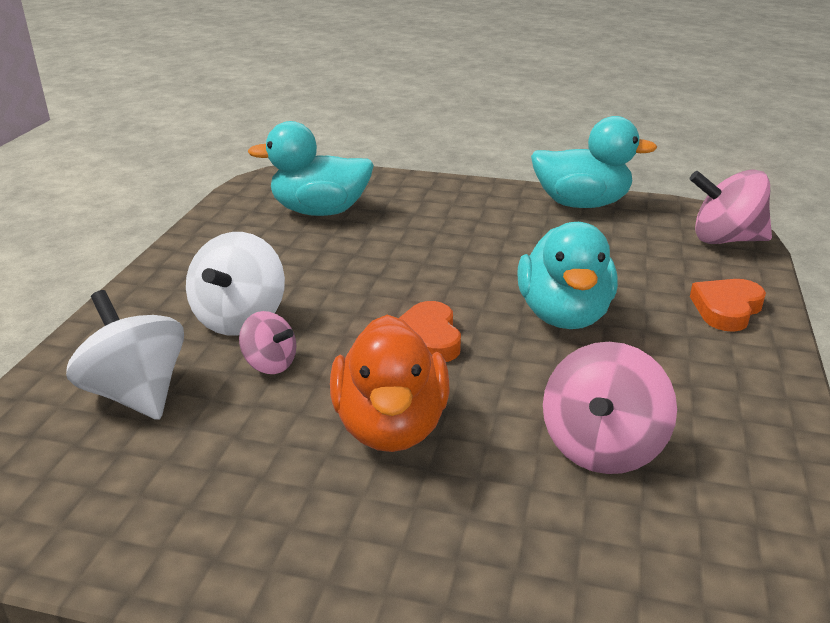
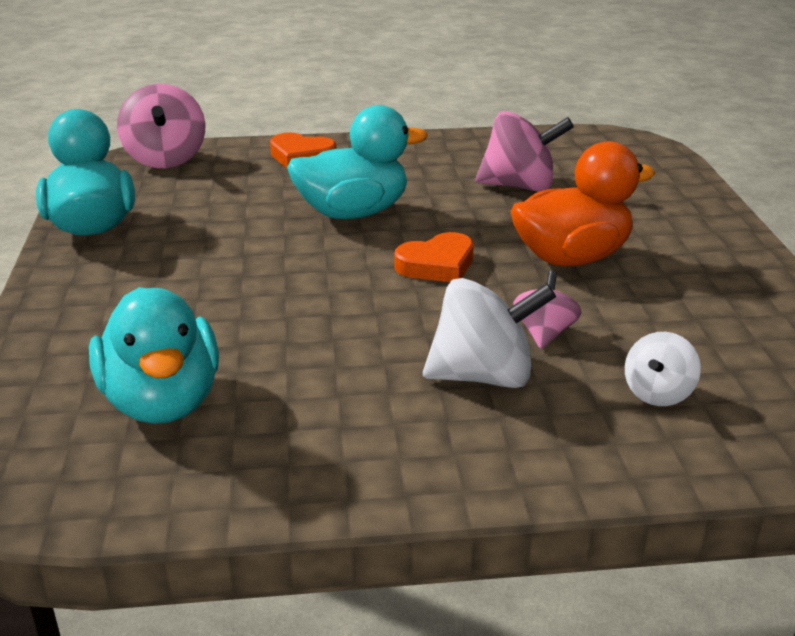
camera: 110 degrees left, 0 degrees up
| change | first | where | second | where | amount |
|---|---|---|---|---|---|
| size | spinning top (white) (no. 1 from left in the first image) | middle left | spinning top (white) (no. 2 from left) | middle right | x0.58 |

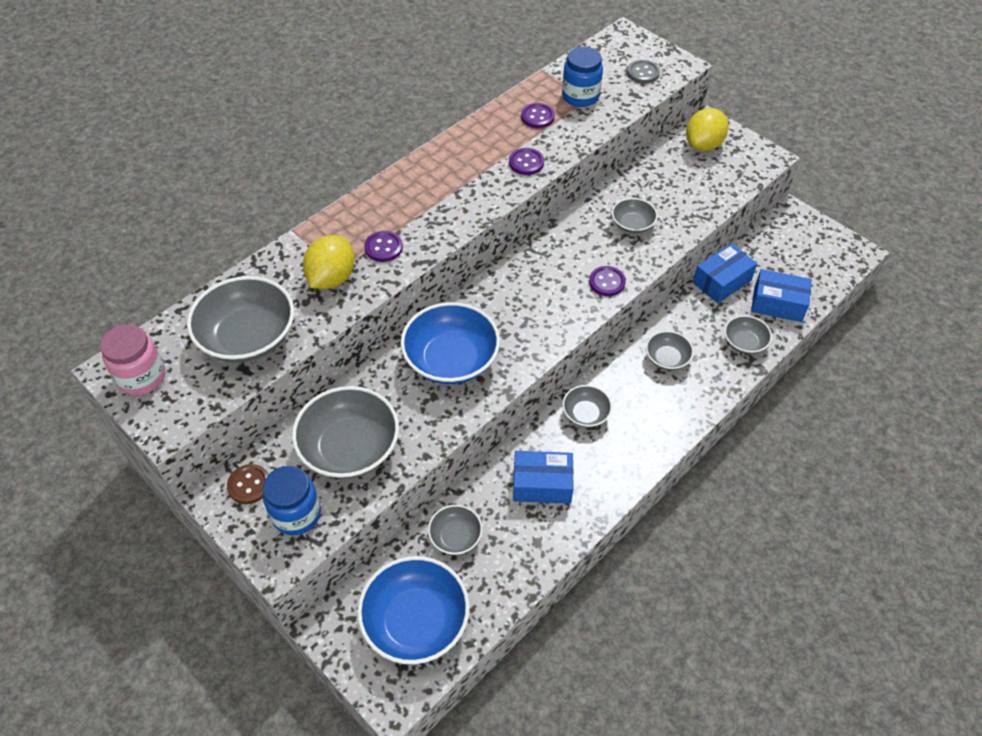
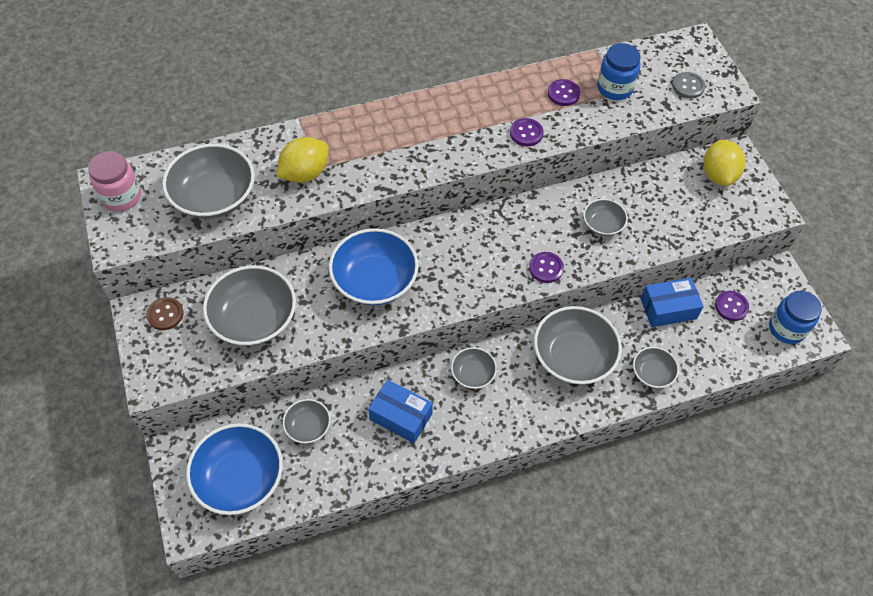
camera: 25 degrees right, 5 degrees up
| change | first | where | second | where | amount |
|---|---|---|---|---|---|
| size | bowl (grey) (no. 6 from left in the first image) | middle right | bowl (grey) (no. 5 from left) | centre | x1.91 |
| spun | lemon (yellow) (no. 2 from left) | top right |  | top right | 60 degrees counterclockwise |
| relocated | button (purple) (no. 1 from left in the first image) | centre | button (purple) (no. 4 from left) | middle right |  |
| relocated | jar (blue) (no. 1 from left in the first image) | bottom left | jar (blue) (no. 2 from left) | middle right |  |
| missing | box (blue) (no. 3 from left) | middle right |  |  |  |

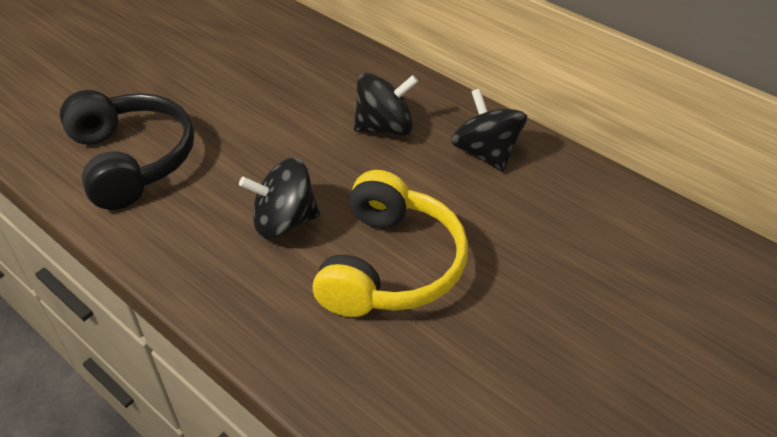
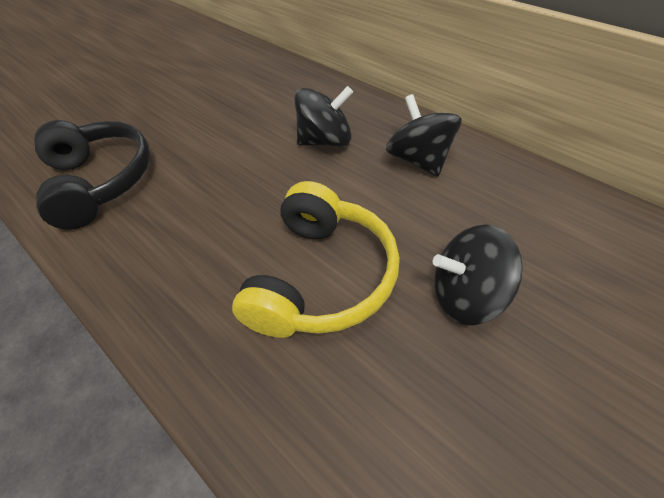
camera: 10 degrees right, 5 degrees up
| change | first | where | second | where | amount |
|---|---|---|---|---|---|
| relocated | spinning top (black) (no. 1 from left in the first image) | centre | spinning top (black) (no. 3 from left) | middle right |  |

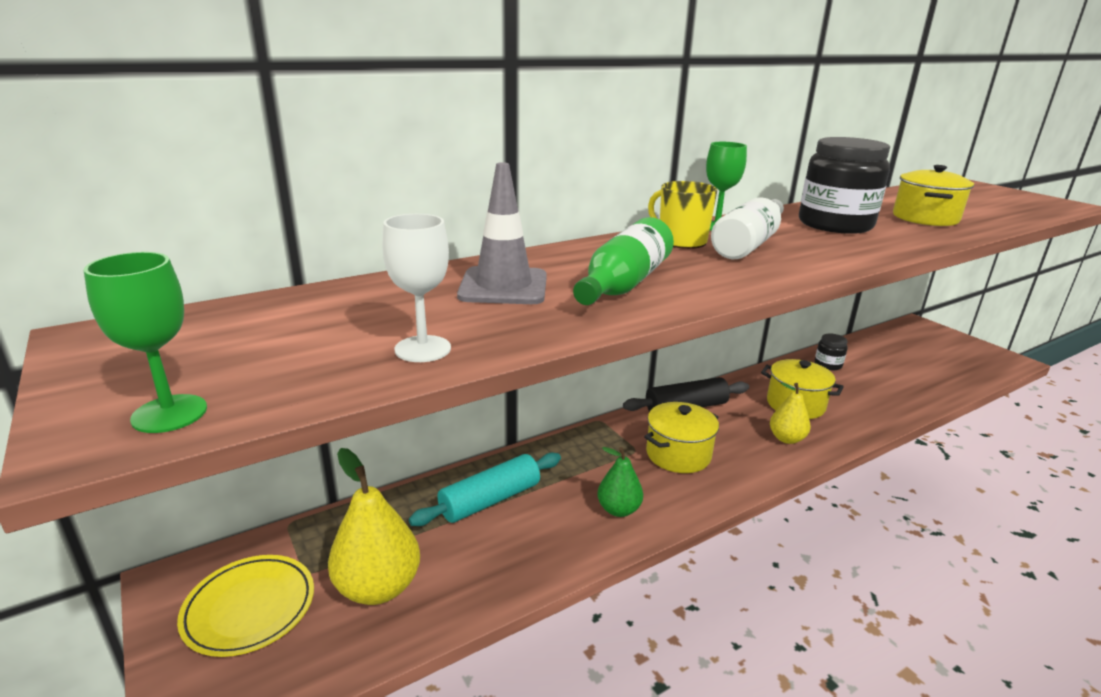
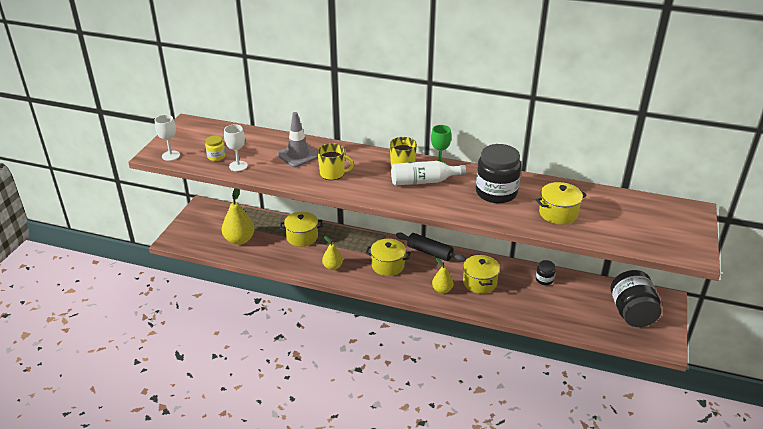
camera: 50 degrees right, 10 degrees up
| change | first | where | second | where | amount |
|---|---|---|---|---|---|
| colour | goblet (green) (no. 1 from left) | middle left | goblet (white) (no. 1 from left) | top left |  |
| appeared |  |  | jar (yellow) | middle left |  |
| exchanged | rolling pin (turquoise) | bottom centre | pot (yellow) (no. 1 from left) | centre |  |
| exchanged | bottle (green) | centre | mug (yellow) (no. 1 from left) | centre |  |
| colour | pear (green) | bottom centre | pear (yellow) (no. 2 from left) | centre |  |
| appeared |  |  | jar (black) (no. 3 from left) | bottom right |  |
| missing | plate (yellow) | bottom left |  |  |  |

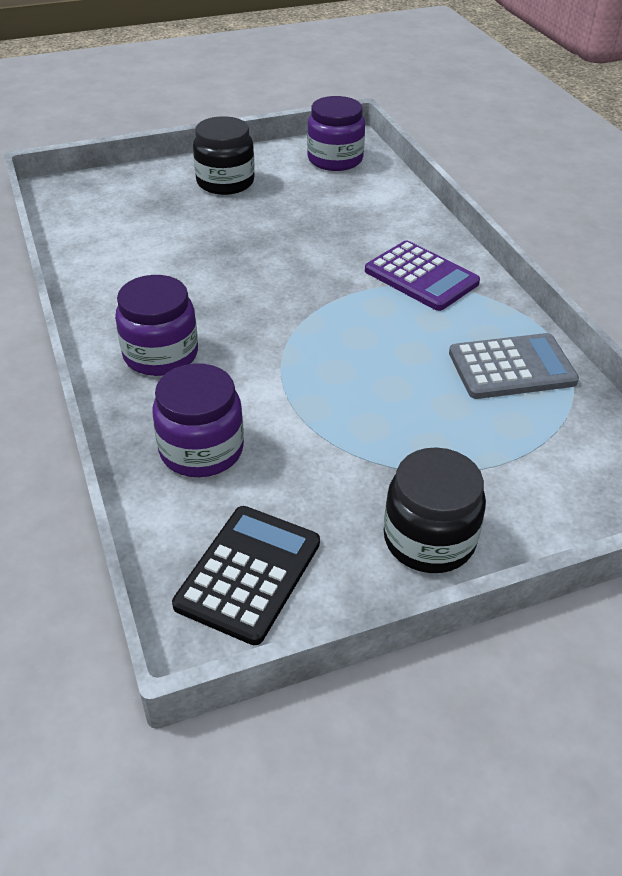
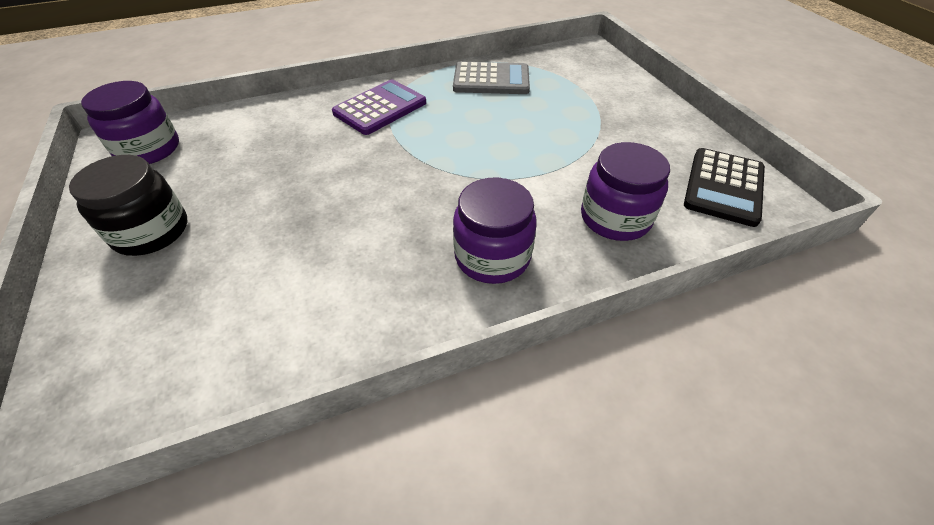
camera: 90 degrees left, 5 degrees up
| change | first | where | second | where | amount |
|---|---|---|---|---|---|
| spun | calculator (grey) | middle right |  | top centre | 105 degrees clockwise |
| spun | calculator (black) | centre |  | middle right | 90 degrees counterclockwise |
| missing | jar (black) (no. 2 from left) | middle right |  |  |  |

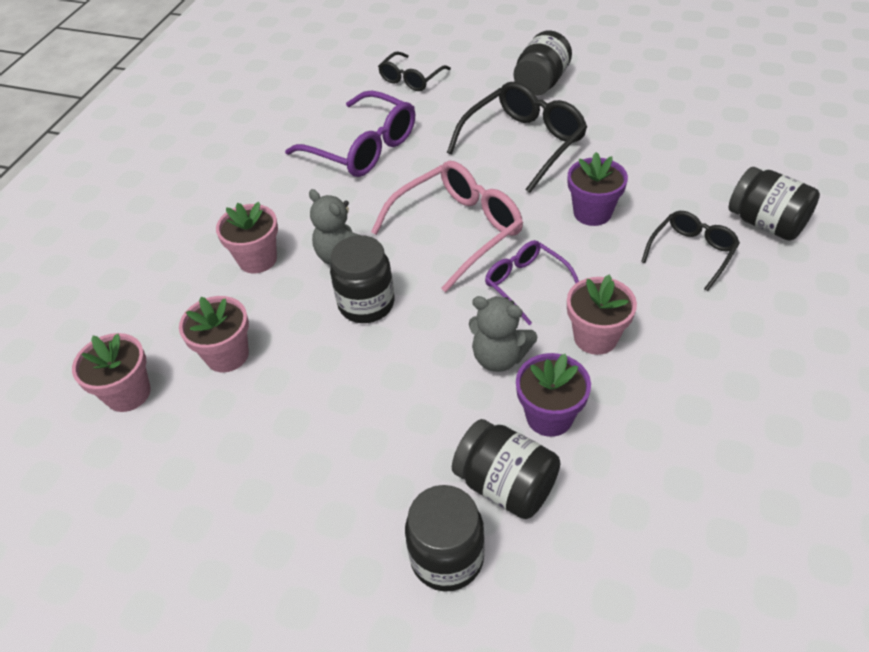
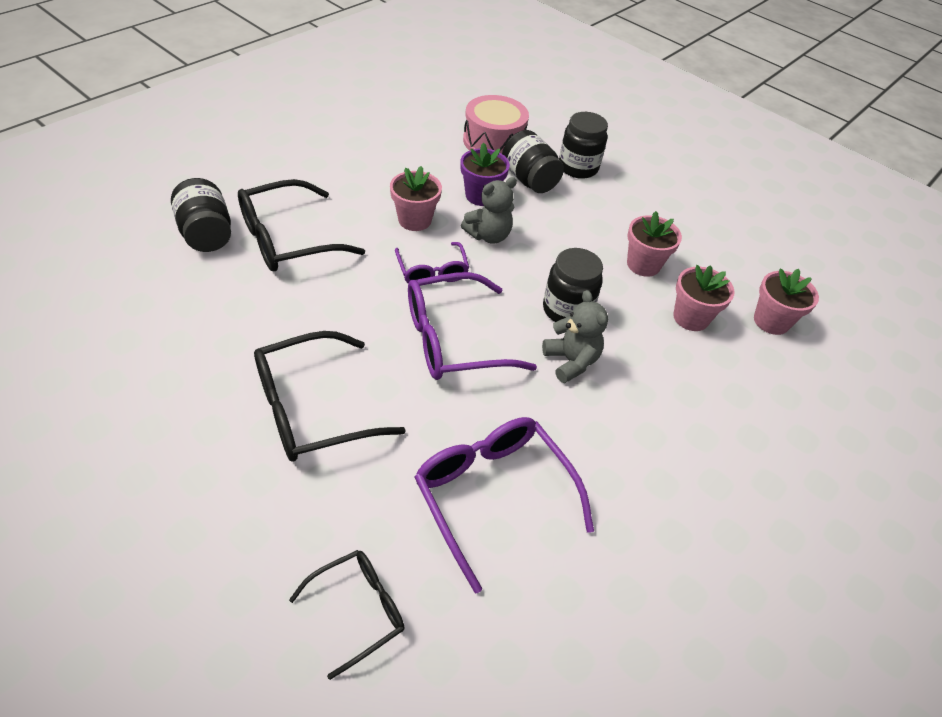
camera: 165 degrees left, 0 degrees up
| change | first | where | second | where | amount |
|---|---|---|---|---|---|
| size | glasses (black) (no. 3 from left in the first image) | middle right | glasses (black) (no. 1 from left) | top left | x1.69 |
| colour | glasses (pink) | centre | glasses (purple) (no. 2 from left) | centre |  |
| spun | teddy bear (grey) (no. 2 from left in the first image) | centre | teddy bear (grey) (no. 1 from left) | top centre | 105 degrees clockwise |
| appeared |  |  | drum (pink) | top centre |  |
| relocated | flower pot (pink) (no. 3 from left in the first image) | middle left | flower pot (pink) (no. 2 from left) | middle right |  |
| missing | jar (black) (no. 4 from left) | top centre |  |  |  |
| missing | flower pot (purple) (no. 2 from left) | top right |  |  |  |

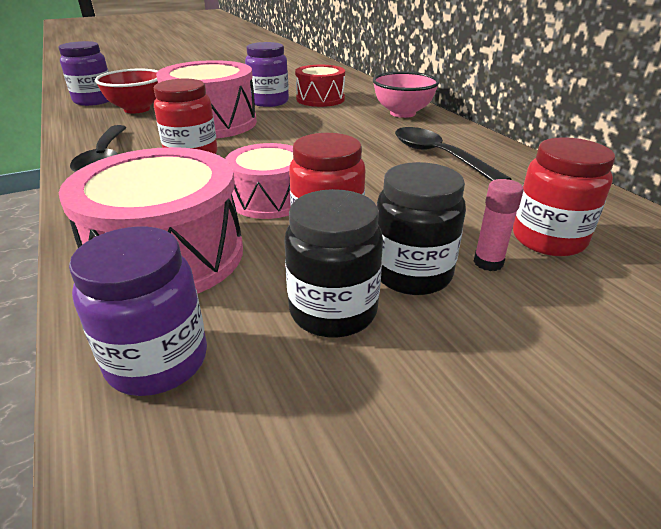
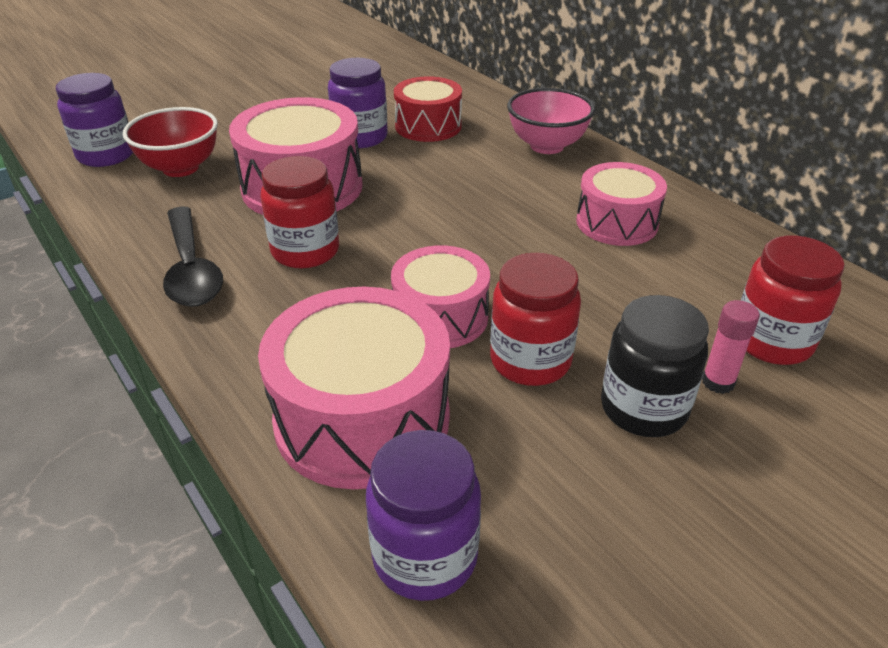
camera: 10 degrees left, 5 degrees up
| change | first | where | second | where | amount |
|---|---|---|---|---|---|
| exchanged | spoon (black) (no. 2 from left) | top right | drum (pink) (no. 4 from left) | top right |  |
| missing | jar (black) (no. 1 from left) | centre |  |  |  |

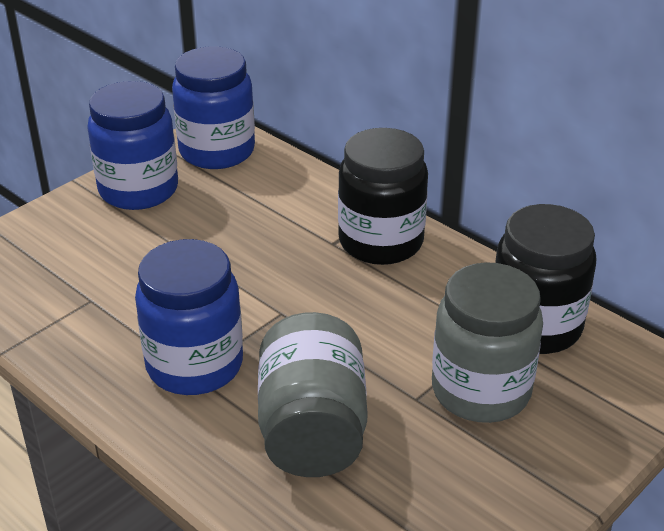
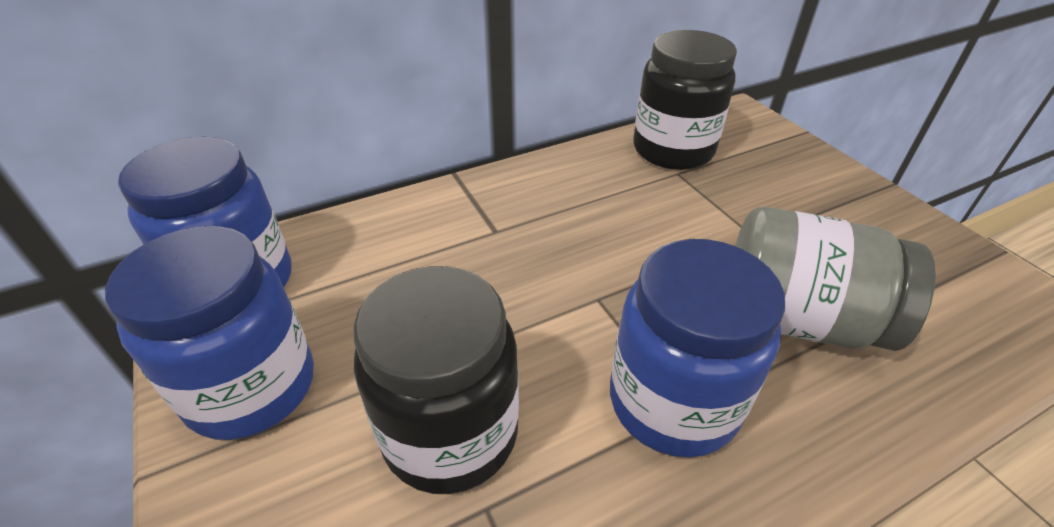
camera: 70 degrees left, 5 degrees up
| change | first | where | second | where | amount |
|---|---|---|---|---|---|
| relocated | jar (black) (no. 1 from left) | centre |  | bottom centre |  |
| missing | jar (grey) (no. 2 from left) | middle right |  |  |  |

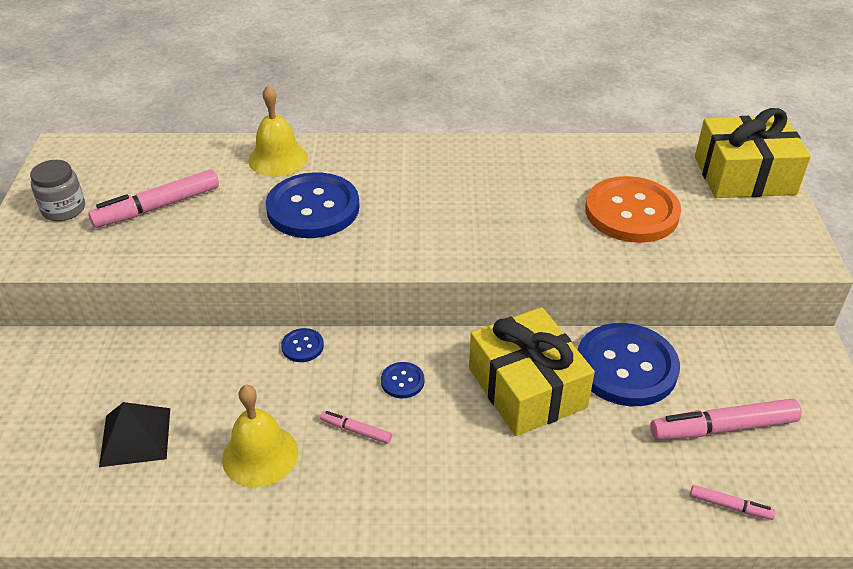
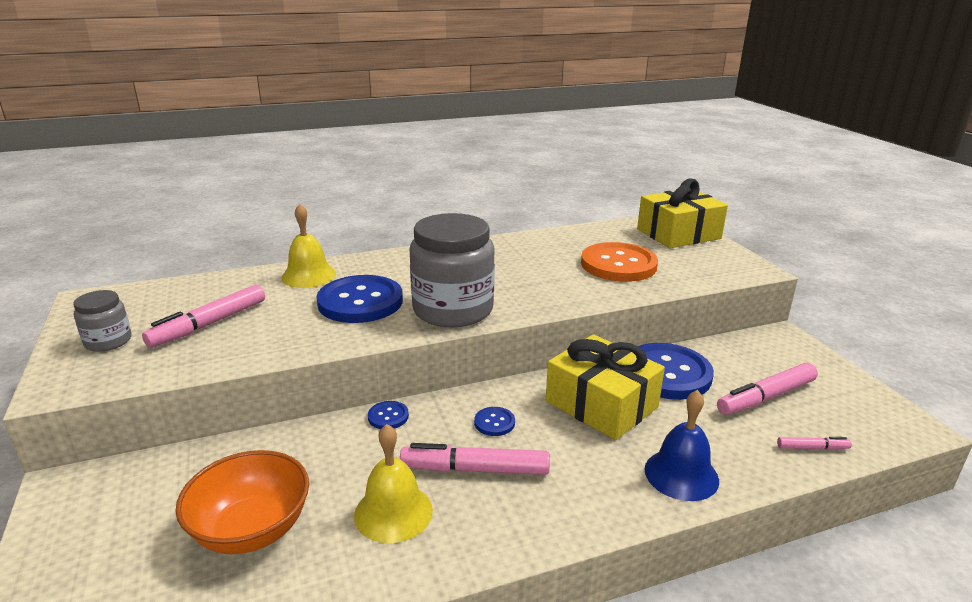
camera: 20 degrees left, 15 degrees down
| change | first | where | second | where | amount |
|---|---|---|---|---|---|
| exchanged | pyramid (black) | bottom left | bowl (orange) | bottom left |  |
| size | marker (pink) (no. 2 from left) | bottom centre |  | bottom centre | x2.00 |
| appeared |  |  | jar (grey) (no. 2 from left) | centre |  |
| appeared |  |  | bell (blue) | bottom right |  |

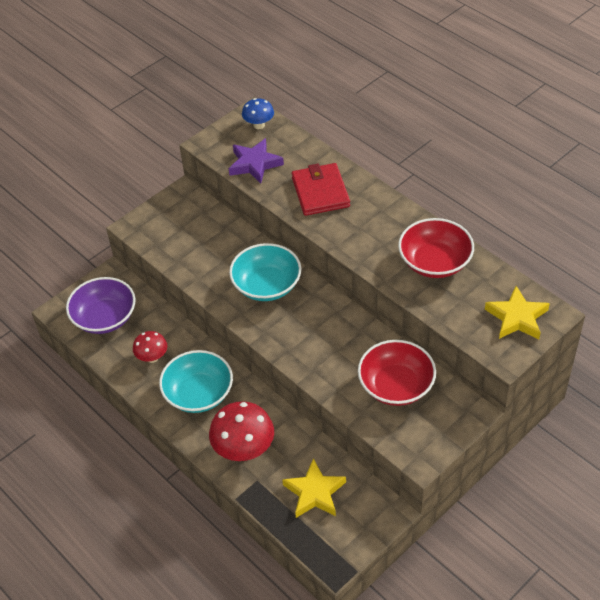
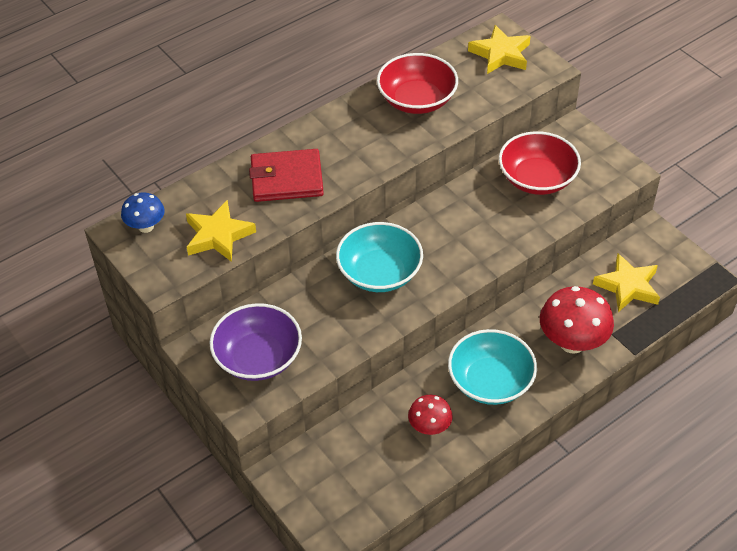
camera: 85 degrees left, 0 degrees up
| change | first | where | second | where | amount |
|---|---|---|---|---|---|
| colour | star (purple) | top centre | star (yellow) (no. 1 from left) | middle left |  |
| relocated | bowl (purple) | middle left |  | centre |  |

